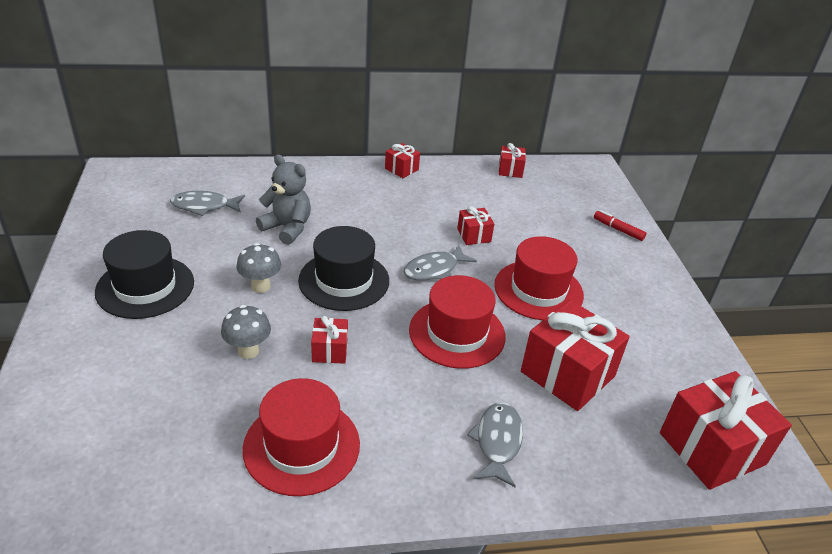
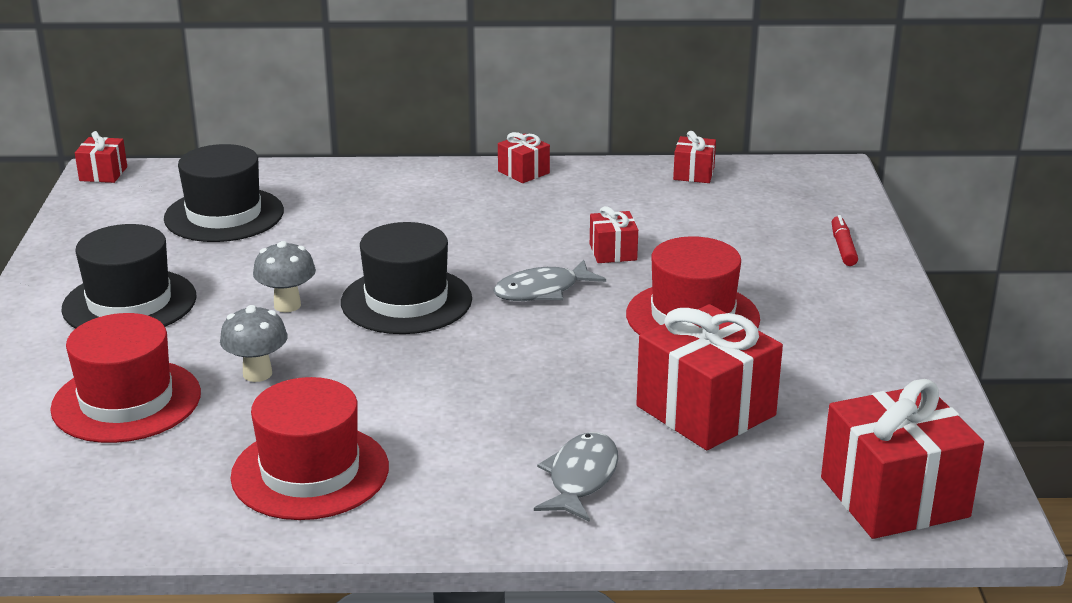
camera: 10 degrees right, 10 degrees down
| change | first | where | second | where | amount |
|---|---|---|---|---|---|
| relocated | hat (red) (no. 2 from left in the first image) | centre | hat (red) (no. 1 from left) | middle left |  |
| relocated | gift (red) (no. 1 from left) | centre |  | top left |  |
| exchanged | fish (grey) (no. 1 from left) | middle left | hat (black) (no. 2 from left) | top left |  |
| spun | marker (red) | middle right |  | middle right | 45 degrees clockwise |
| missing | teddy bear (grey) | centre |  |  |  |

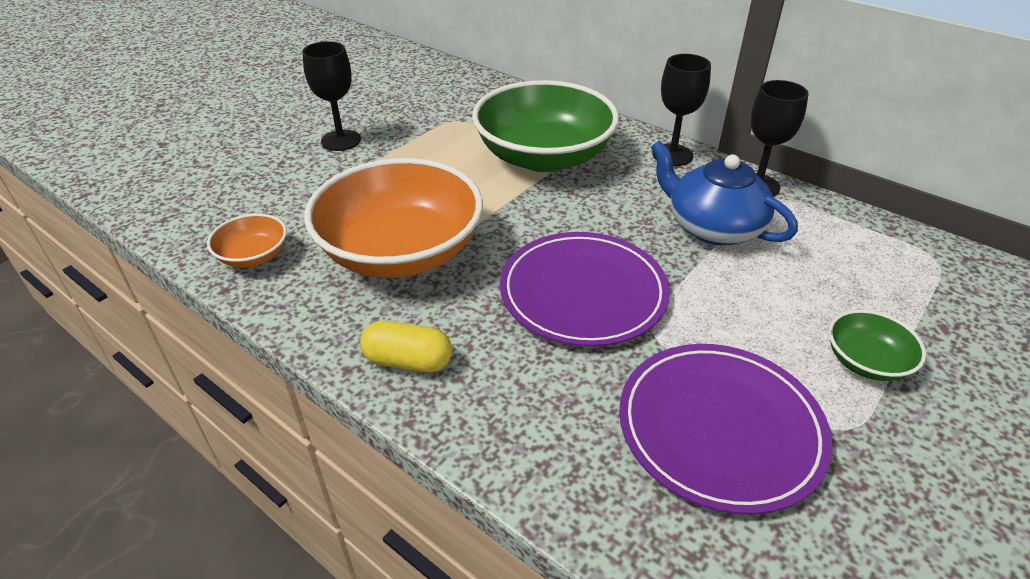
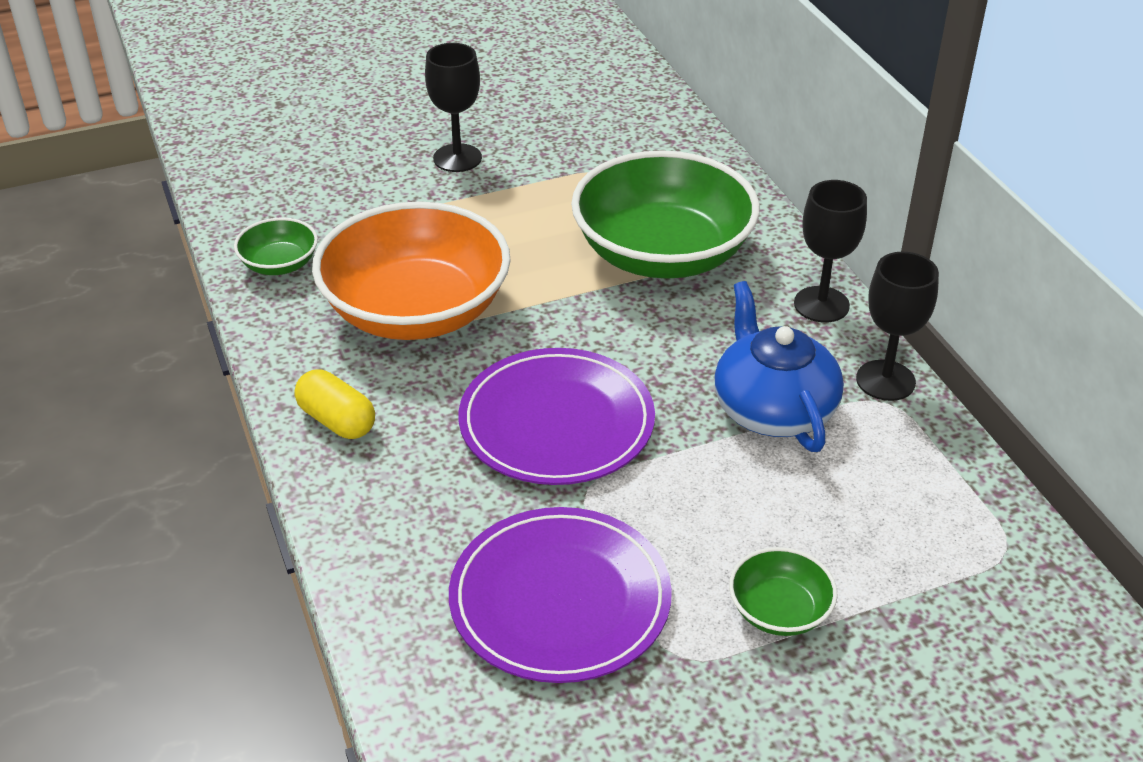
camera: 30 degrees right, 0 degrees up
| change | first | where | second | where | amount |
|---|---|---|---|---|---|
| colour | bowl (orange) (no. 1 from left) | middle left | bowl (green) (no. 1 from left) | top left |  |

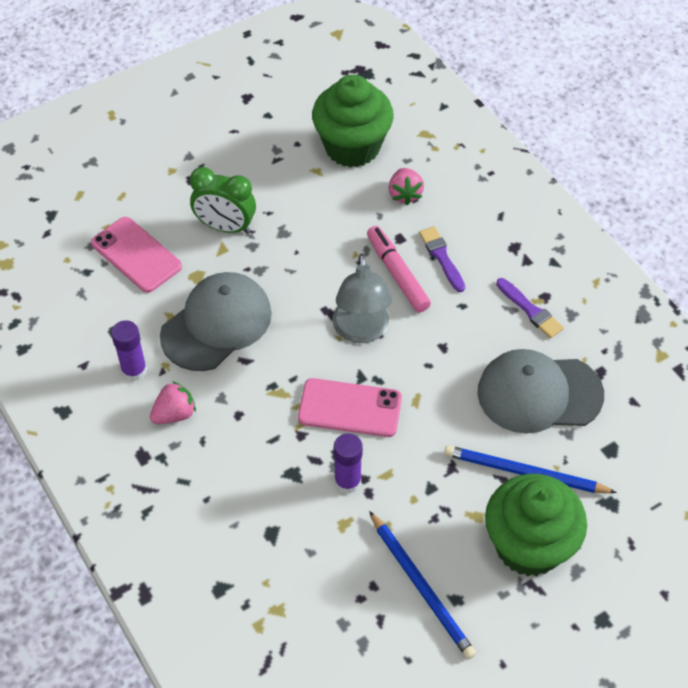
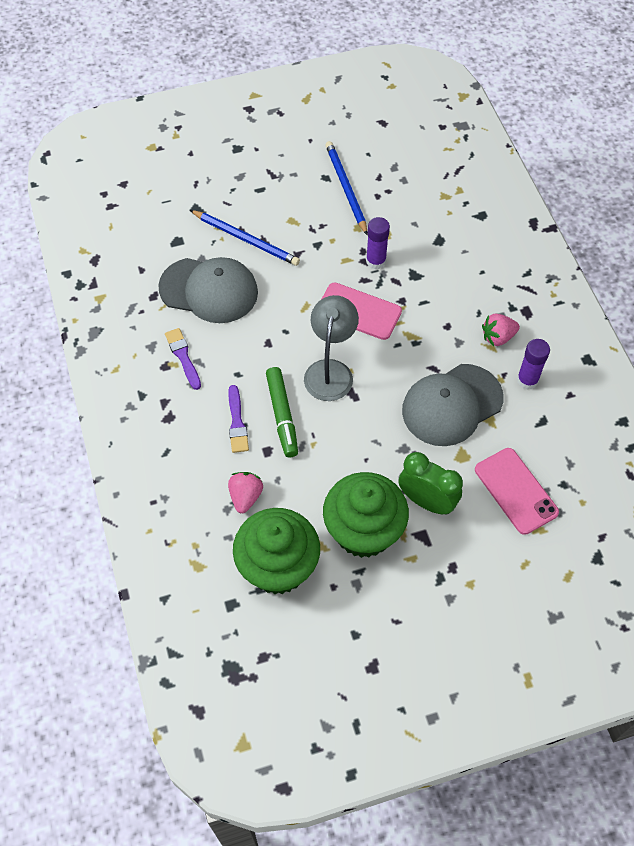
camera: 165 degrees left, 5 degrees up
| change | first | where | second | where | amount |
|---|---|---|---|---|---|
| colour | marker (pink) | centre | marker (green) | centre |  |
| relocated | cupcake (green) (no. 2 from left) | bottom right |  | centre |  |

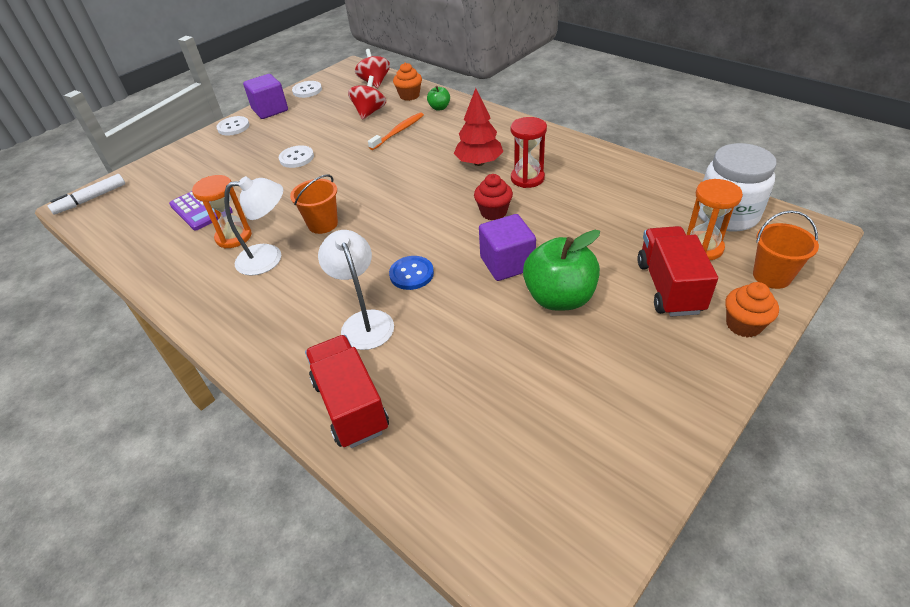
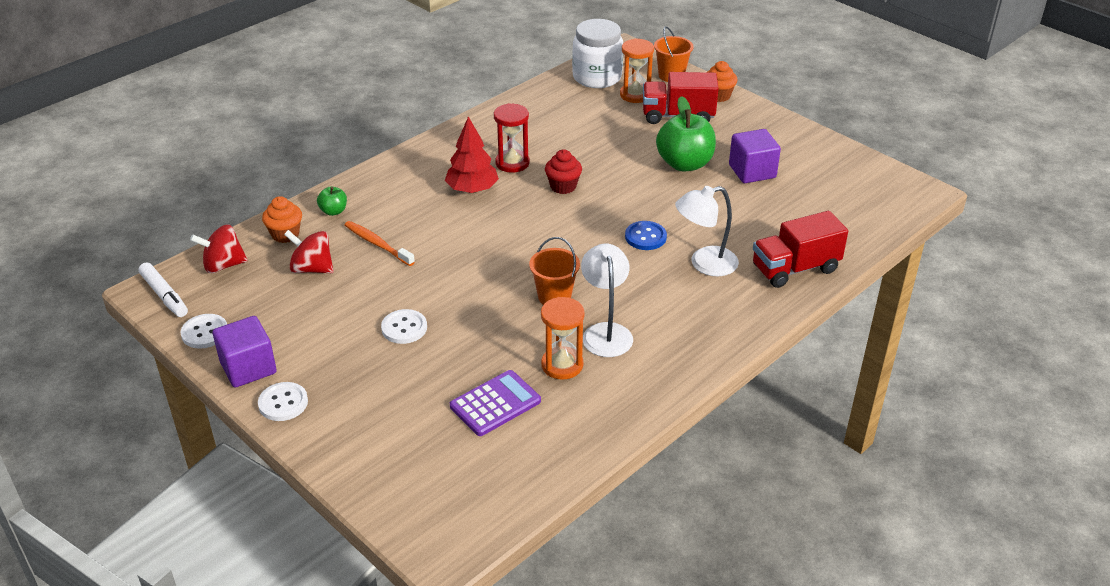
camera: 90 degrees left, 5 degrees down
| change | first | where | second | where | amount |
|---|---|---|---|---|---|
| relocated | marker (white) | top left |  | middle left |  |
| relocated | cube (purple) (no. 2 from left) | centre |  | top right |  |

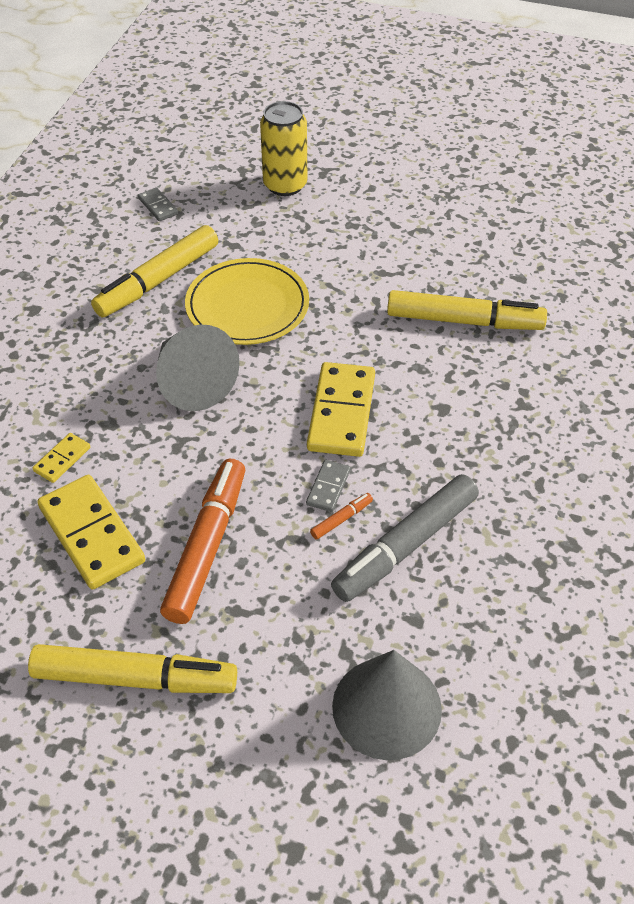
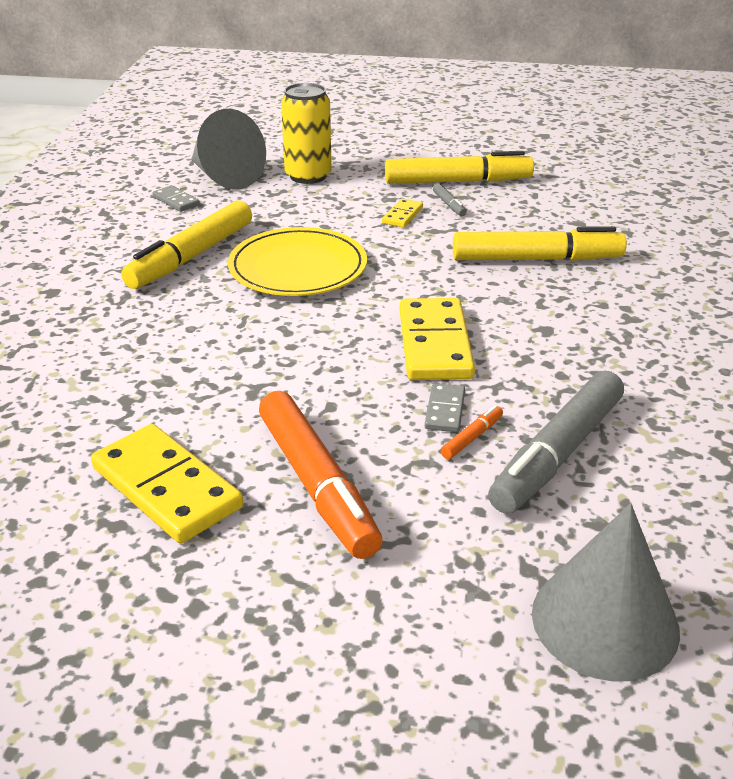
camera: 10 degrees left, 15 degrees down
| change | first | where | second | where | amount |
|---|---|---|---|---|---|
| relocated | cone (grey) (no. 1 from left) | middle left |  | top left |  |
| spun | marker (orange) (no. 1 from left) | middle left |  | centre | 150 degrees clockwise |
| relocated | domino (yellow) (no. 1 from left in the first image) | middle left | domino (yellow) (no. 2 from left) | top centre |  |
| relocated | marker (yellow) (no. 1 from left in the first image) | bottom left | marker (yellow) (no. 2 from left) | top centre |  |
| appeared |  |  | marker (grey) (no. 1 from left) | top centre |  |

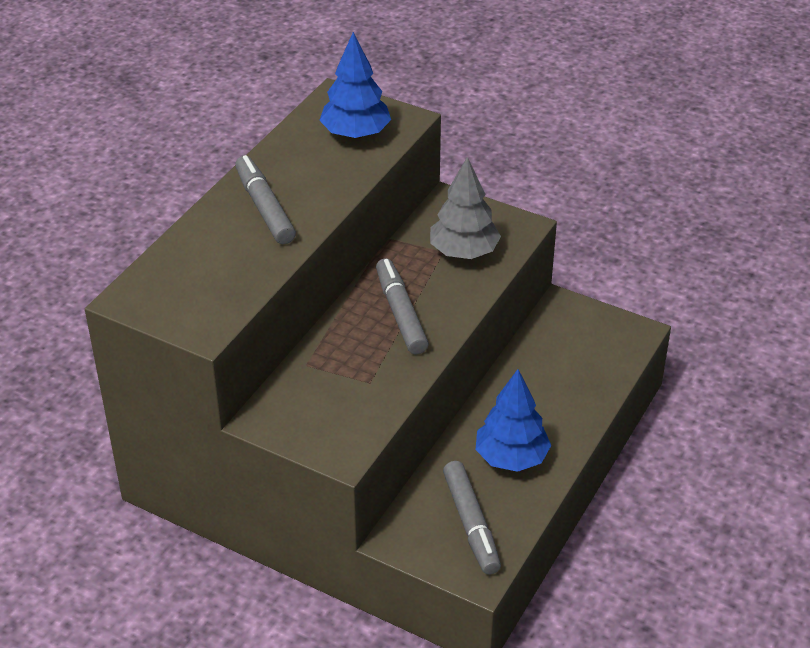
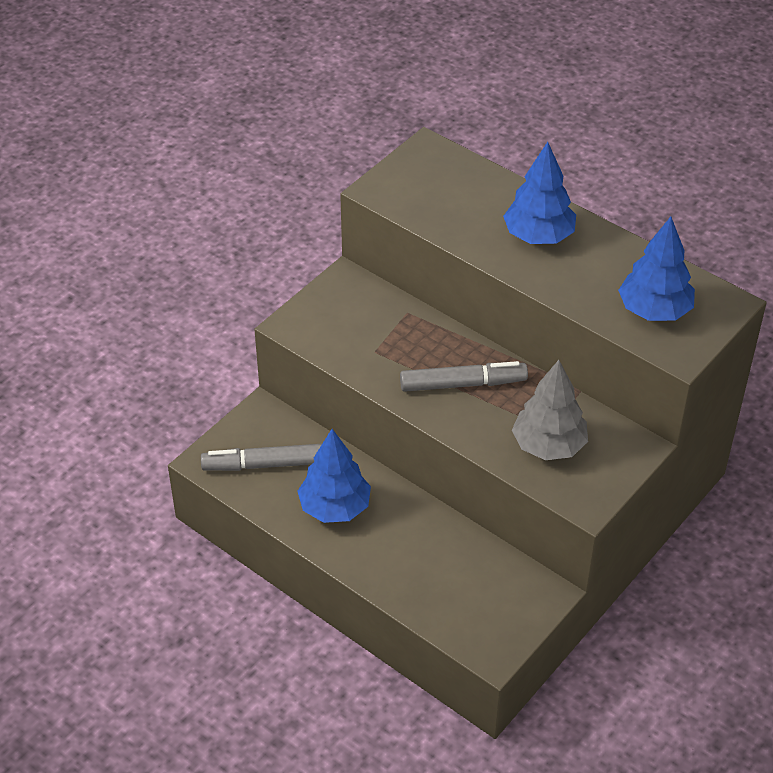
camera: 100 degrees right, 5 degrees up
| change | first | where | second | where | amount |
|---|---|---|---|---|---|
| exchanged | marker (grey) (no. 1 from left) | top left | tree (blue) (no. 2 from left) | top right |  |

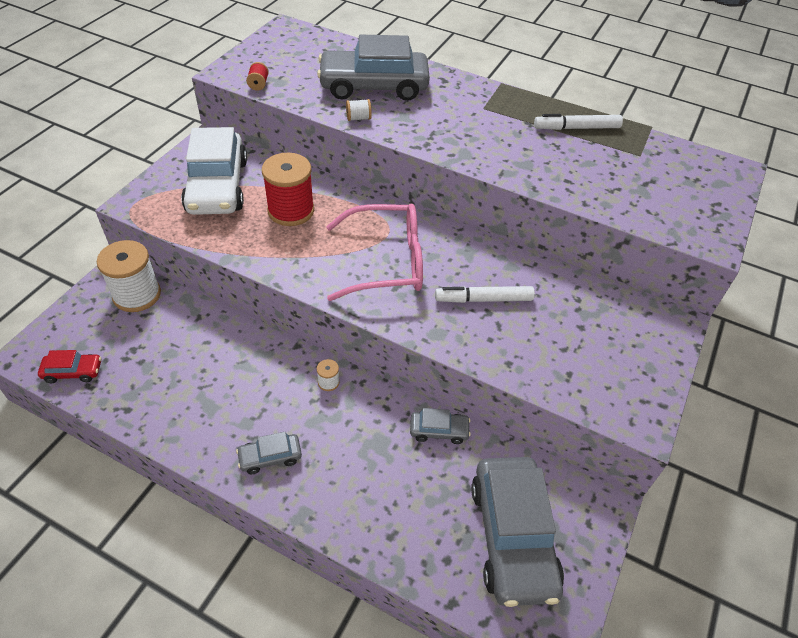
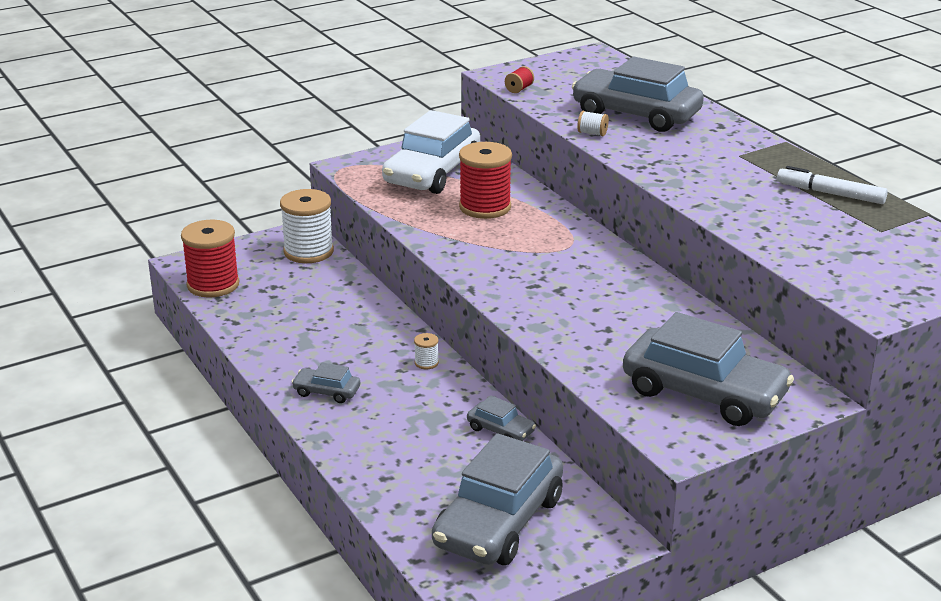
camera: 35 degrees right, 20 degrees down
| change | first | where | second | where | amount |
|---|---|---|---|---|---|
| exchanged | car (red) | middle left | spool (red) (no. 1 from left) | middle left |  |
| appeared |  |  | car (grey) (no. 5 from left) | middle right |  |
| missing | glasses (pink) | centre |  |  |  |
| missing | marker (white) (no. 1 from left) | centre |  |  |  |

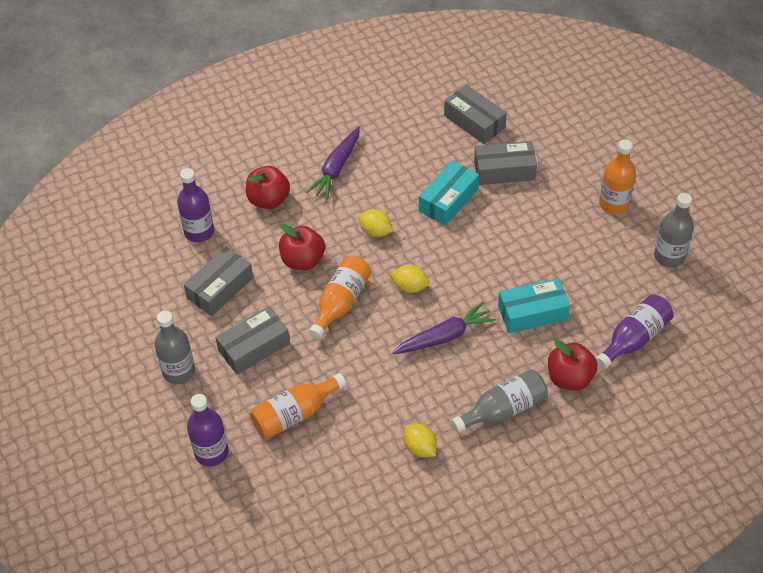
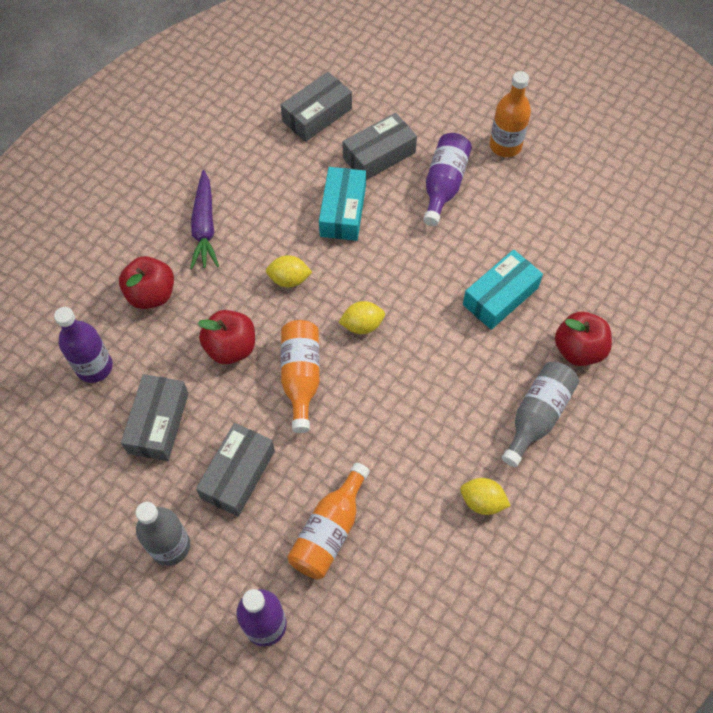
camera: 30 degrees left, 10 degrees up
| change | first | where | second | where | amount |
|---|---|---|---|---|---|
| spun | box (grey) (no. 3 from left) | top centre |  | top centre | 60 degrees counterclockwise |
| relocated | bottle (purple) (no. 3 from left) | middle right |  | top centre |  |
| missing | carrot (purple) (no. 2 from left) | centre |  |  |  |
| missing | bottle (grey) (no. 3 from left) | middle right |  |  |  |

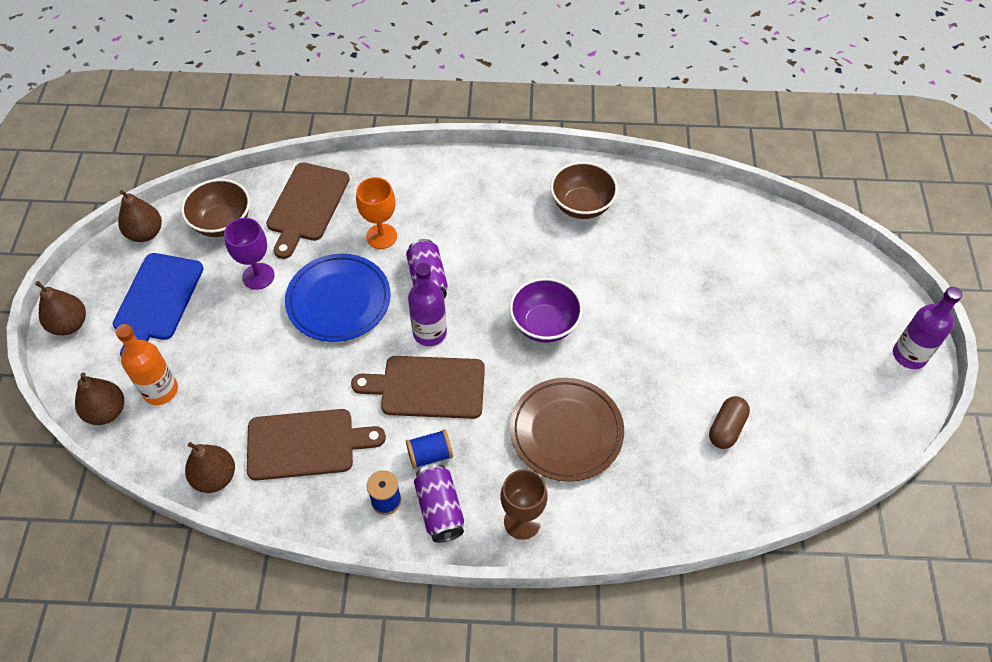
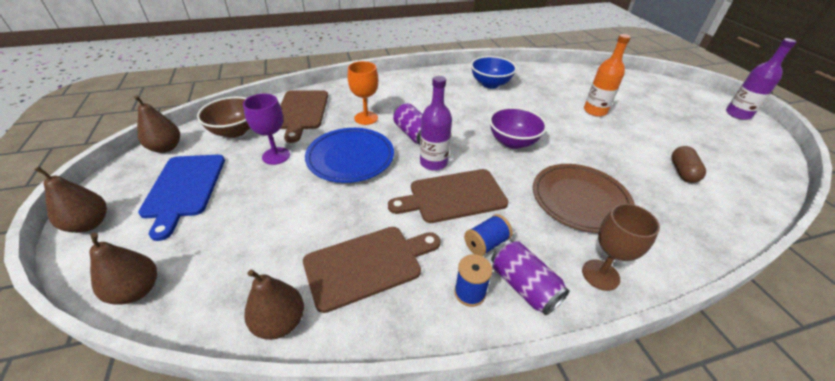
camera: 20 degrees left, 15 degrees down
| change | first | where | second | where | amount |
|---|---|---|---|---|---|
| colour | bowl (brown) (no. 2 from left) | top centre | bowl (blue) | top centre |  |
| relocated | bottle (orange) | middle left |  | top right |  |

